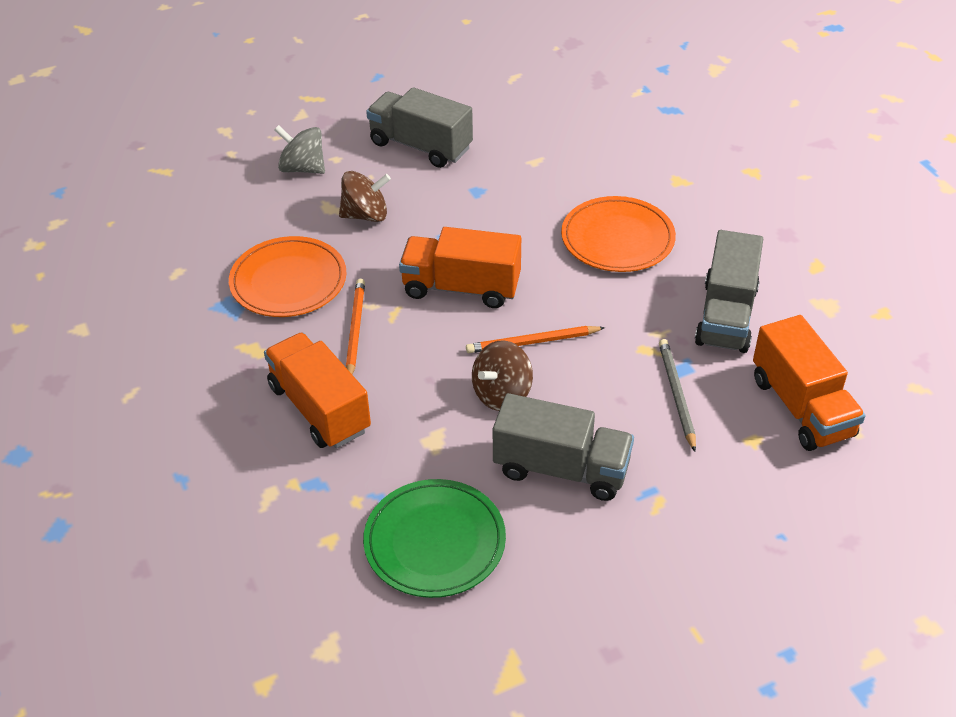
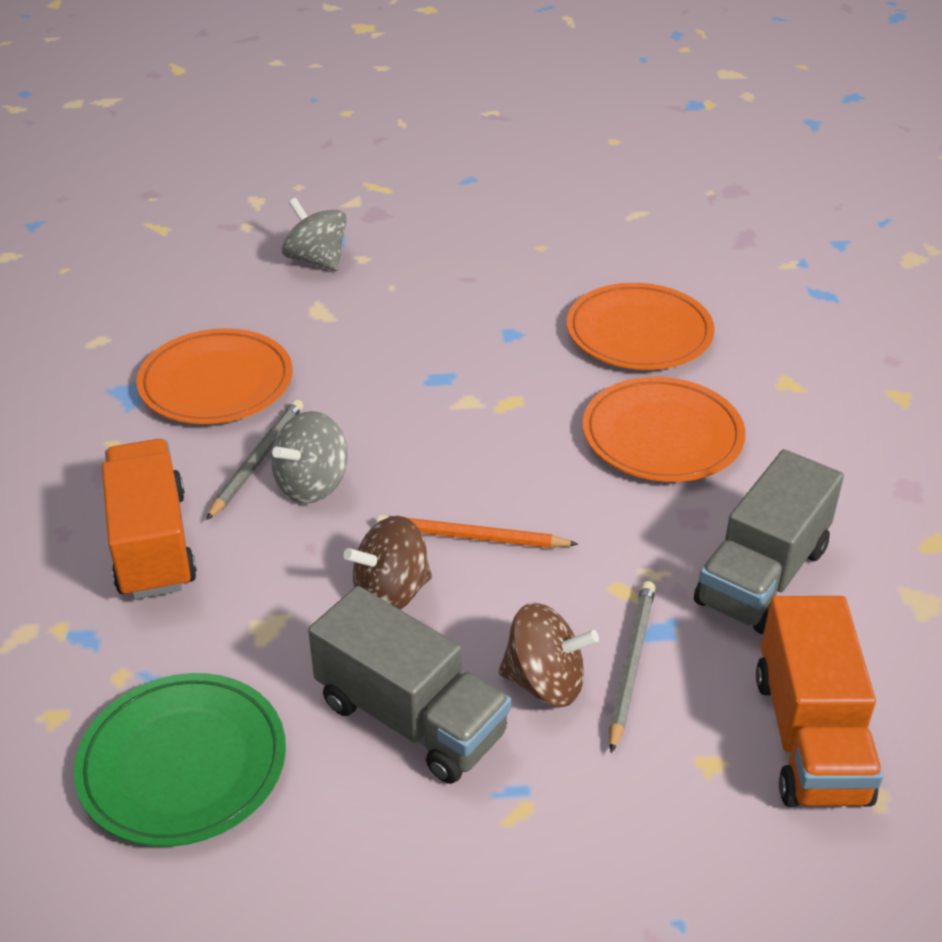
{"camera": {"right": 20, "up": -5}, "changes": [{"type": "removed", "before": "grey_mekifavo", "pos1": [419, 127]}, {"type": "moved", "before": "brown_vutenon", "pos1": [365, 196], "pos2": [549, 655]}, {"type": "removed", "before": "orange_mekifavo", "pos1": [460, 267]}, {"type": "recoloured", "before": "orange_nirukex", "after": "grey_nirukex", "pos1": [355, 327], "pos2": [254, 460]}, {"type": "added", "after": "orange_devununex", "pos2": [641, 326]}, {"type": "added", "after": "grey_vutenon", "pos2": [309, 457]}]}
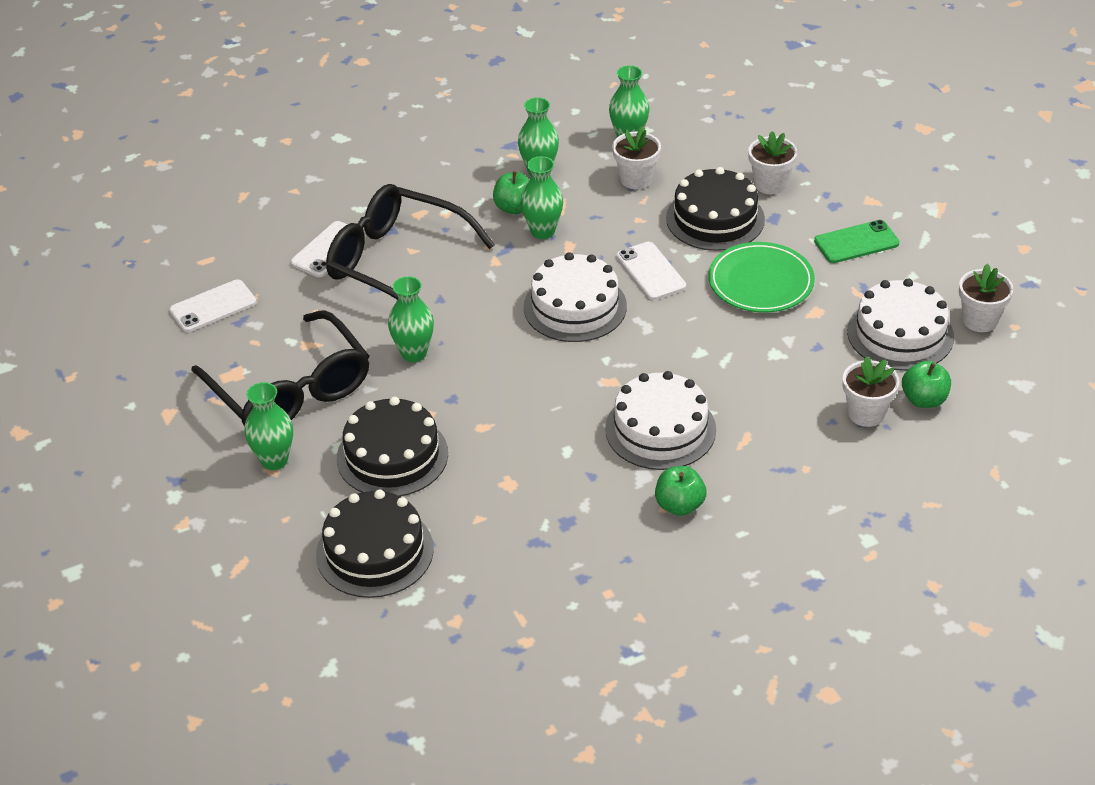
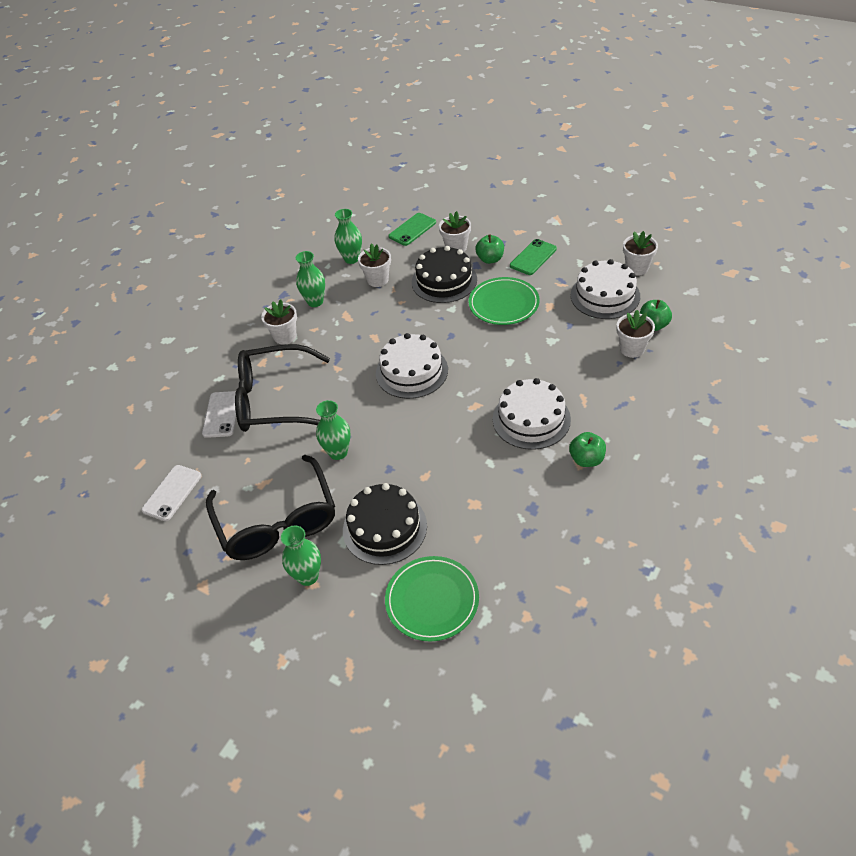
{"camera": {"right": -30, "up": 5}, "changes": [{"type": "removed", "before": "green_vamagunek", "pos1": [542, 197]}, {"type": "moved", "before": "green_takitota", "pos1": [511, 192], "pos2": [489, 249]}, {"type": "removed", "before": "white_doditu", "pos1": [651, 271]}, {"type": "turned", "before": "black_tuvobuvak", "pos1": [280, 368], "pos2": [270, 507], "turn": 45}, {"type": "replaced", "before": "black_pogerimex", "after": "green_devununex", "pos1": [375, 544], "pos2": [432, 598]}, {"type": "added", "after": "green_doditu", "pos2": [412, 229]}, {"type": "added", "after": "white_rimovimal", "pos2": [279, 322]}]}
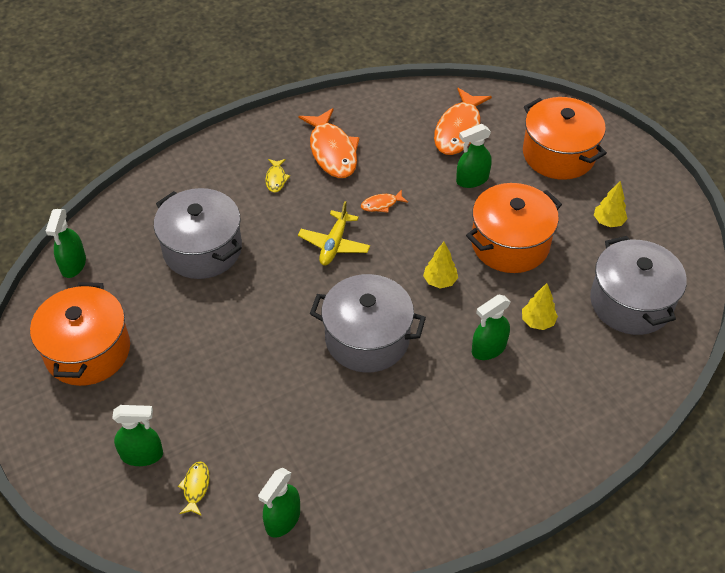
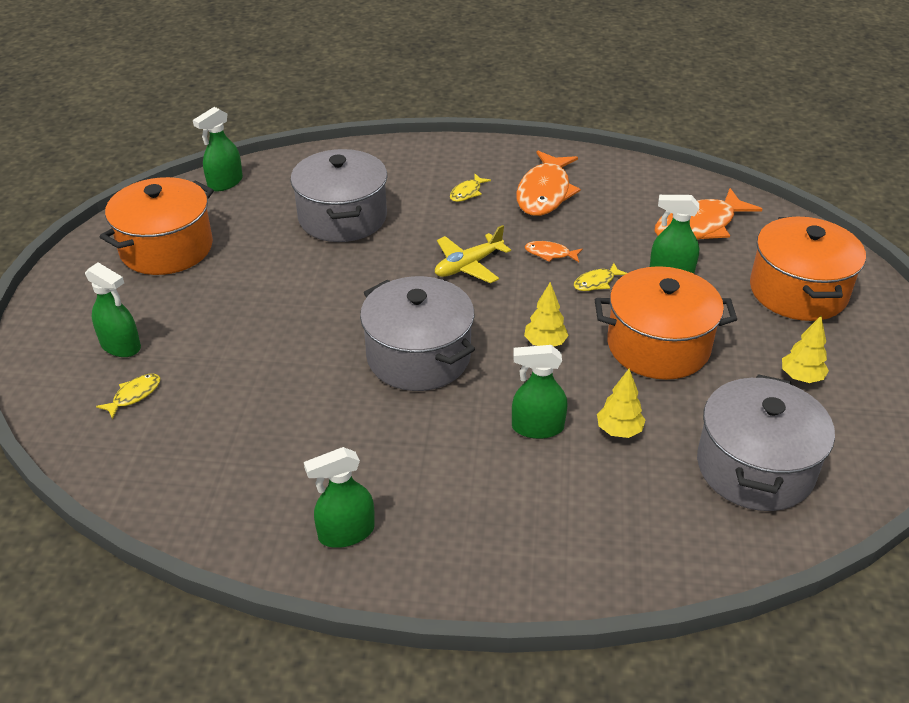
{"camera": {"right": 35, "up": -10}, "changes": [{"type": "moved", "before": "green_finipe", "pos1": [279, 503], "pos2": [339, 497]}, {"type": "added", "after": "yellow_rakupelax", "pos2": [600, 277]}]}
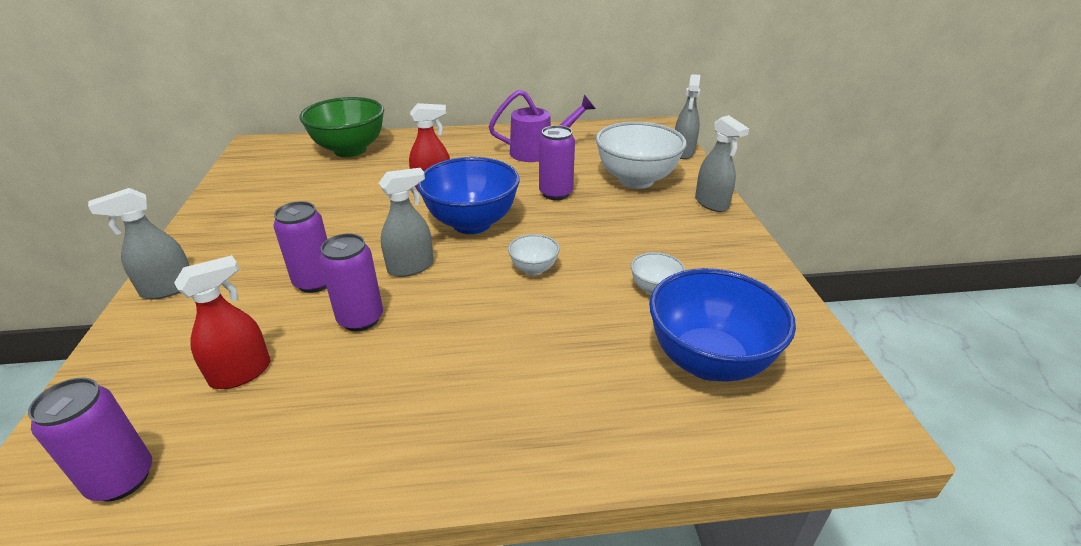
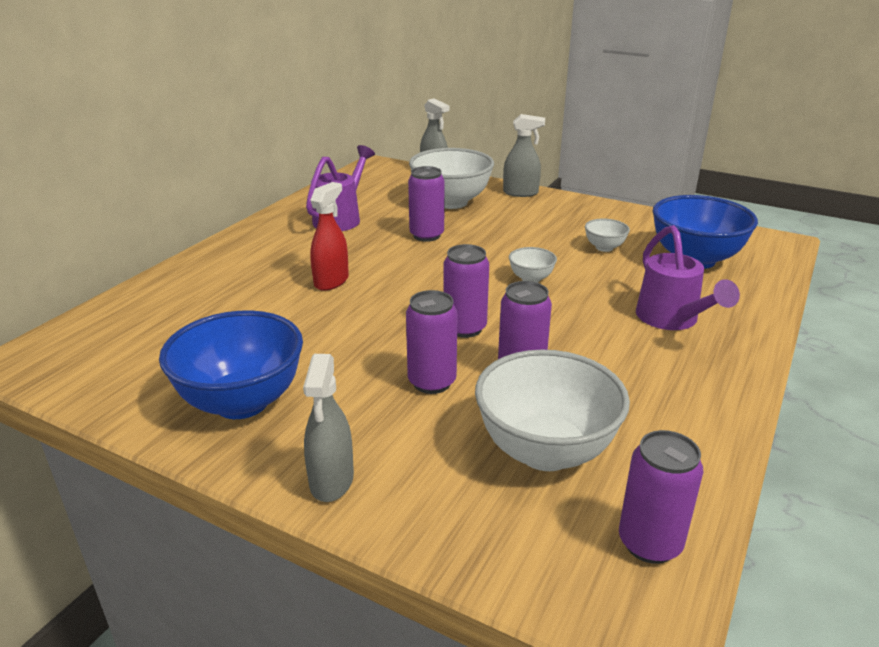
{"camera": {"right": -55, "up": -5}, "changes": [{"type": "removed", "before": "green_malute", "pos1": [341, 127]}, {"type": "moved", "before": "blue_malute", "pos1": [468, 195], "pos2": [231, 364]}, {"type": "replaced", "before": "grey_finipe", "after": "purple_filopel", "pos1": [406, 222], "pos2": [466, 291]}, {"type": "replaced", "before": "red_finipe", "after": "white_malute", "pos1": [222, 322], "pos2": [552, 410]}, {"type": "added", "after": "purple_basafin", "pos2": [688, 277]}]}
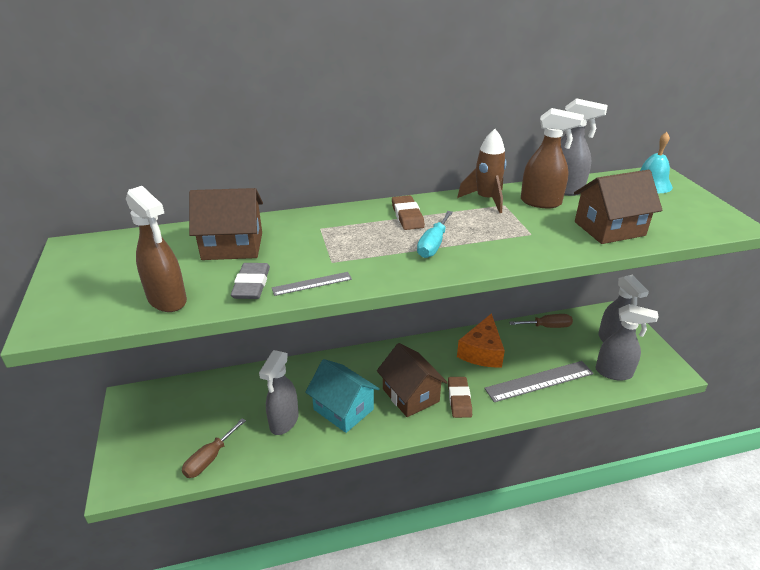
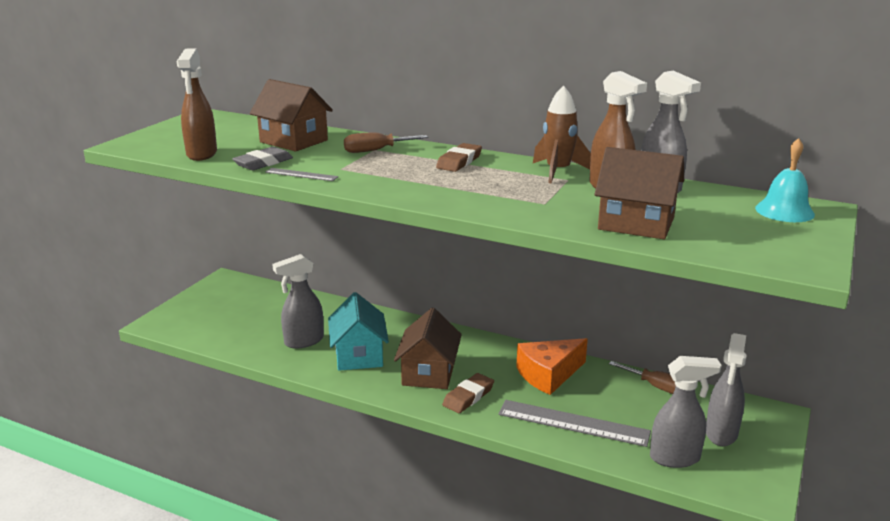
{"camera": {"right": 40, "up": -10}, "changes": [{"type": "removed", "before": "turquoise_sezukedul", "pos1": [435, 234]}, {"type": "turned", "before": "grey_finipe", "pos1": [626, 342], "pos2": [685, 412], "turn": -60}, {"type": "moved", "before": "brown_sezukedul", "pos1": [214, 448], "pos2": [386, 142]}]}
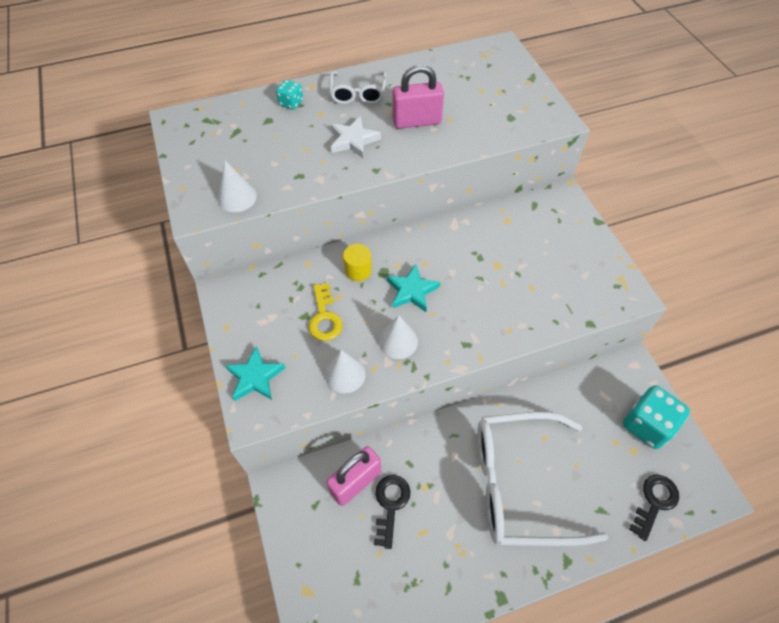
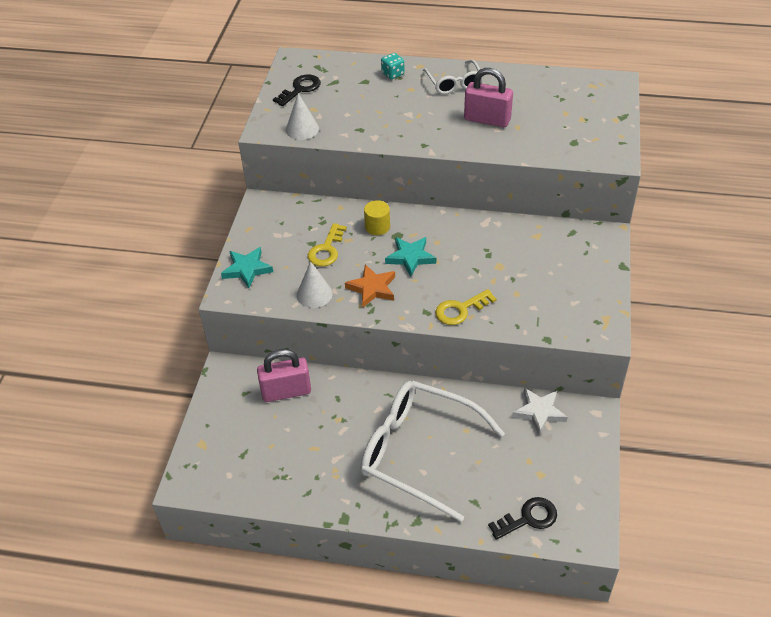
{"camera": {"right": 30, "up": -10}, "changes": [{"type": "turned", "before": "white_tuvobuvak", "pos1": [358, 87], "pos2": [453, 77], "turn": -45}, {"type": "moved", "before": "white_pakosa", "pos1": [356, 137], "pos2": [540, 411]}, {"type": "replaced", "before": "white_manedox", "after": "orange_pakosa", "pos1": [398, 337], "pos2": [370, 285]}, {"type": "removed", "before": "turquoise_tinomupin", "pos1": [656, 417]}, {"type": "moved", "before": "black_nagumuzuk", "pos1": [392, 512], "pos2": [297, 90]}, {"type": "added", "after": "yellow_nagumuzuk", "pos2": [466, 307]}]}
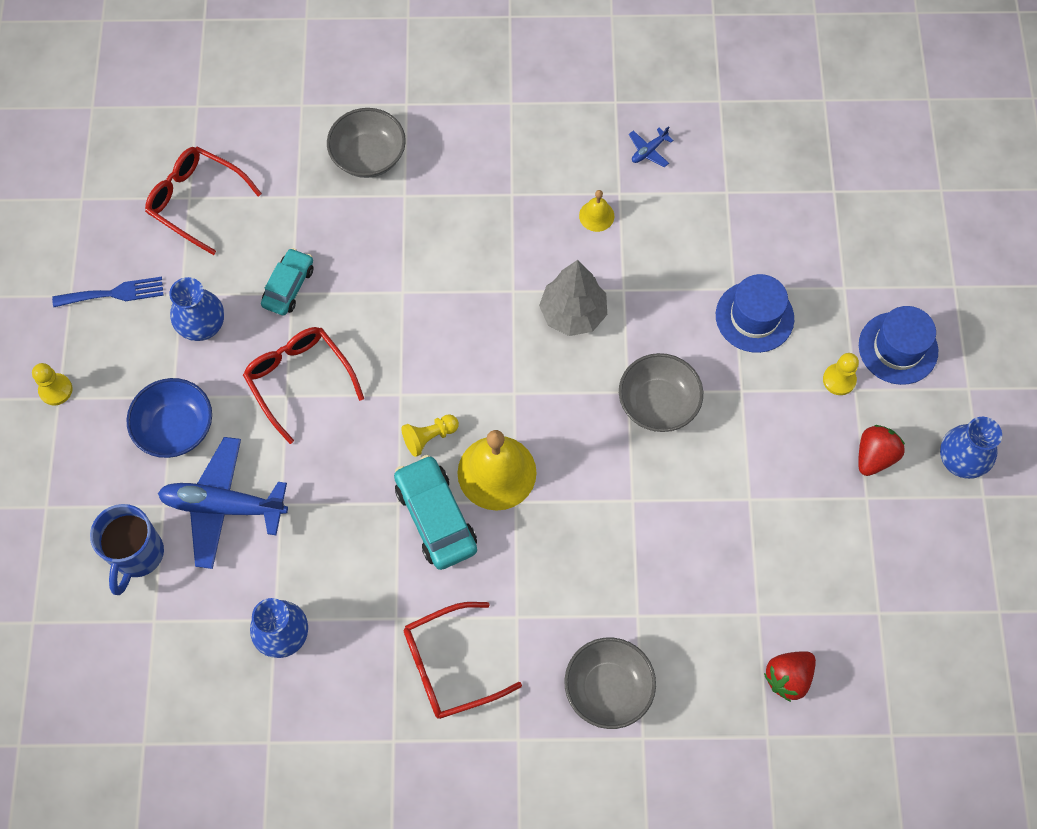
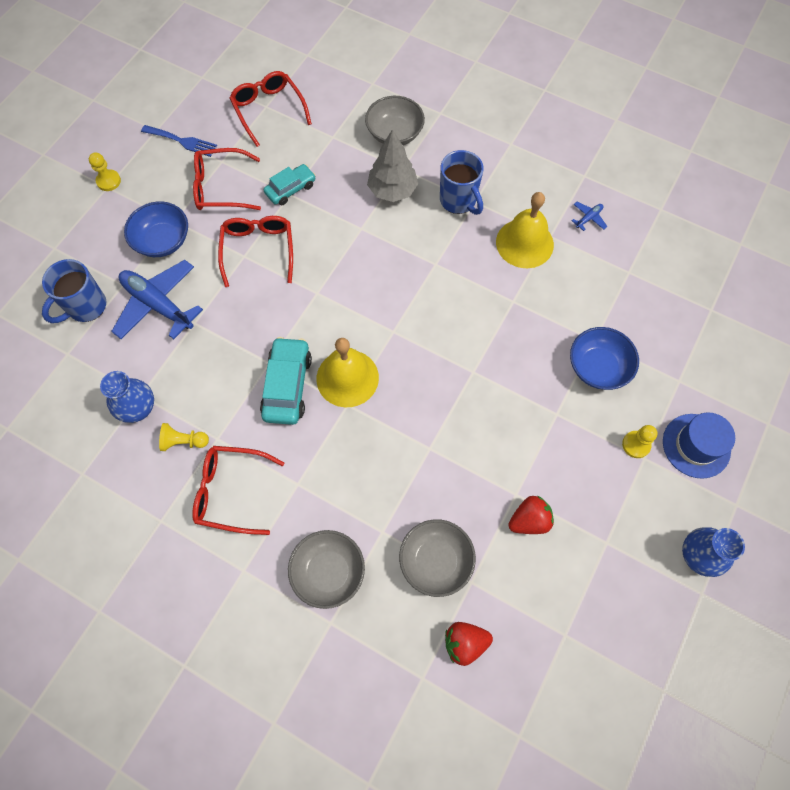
{"camera": {"right": 30, "up": 0}, "changes": [{"type": "turned", "before": "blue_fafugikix", "pos1": [651, 146], "pos2": [589, 216], "turn": 150}, {"type": "resized", "before": "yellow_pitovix", "pos1": [596, 211], "pos2": [525, 230], "scale": 2.07}, {"type": "moved", "before": "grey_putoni", "pos1": [573, 298], "pos2": [392, 165]}, {"type": "replaced", "before": "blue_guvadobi", "after": "blue_malute", "pos1": [755, 313], "pos2": [604, 358]}, {"type": "replaced", "before": "blue_vamagunek", "after": "red_tuvobuvak", "pos1": [196, 309], "pos2": [227, 179]}, {"type": "moved", "before": "grey_malute", "pos1": [661, 392], "pos2": [437, 558]}, {"type": "moved", "before": "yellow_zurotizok", "pos1": [430, 435], "pos2": [184, 437]}, {"type": "moved", "before": "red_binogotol", "pos1": [881, 450], "pos2": [531, 515]}, {"type": "added", "after": "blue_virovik", "pos2": [462, 182]}]}
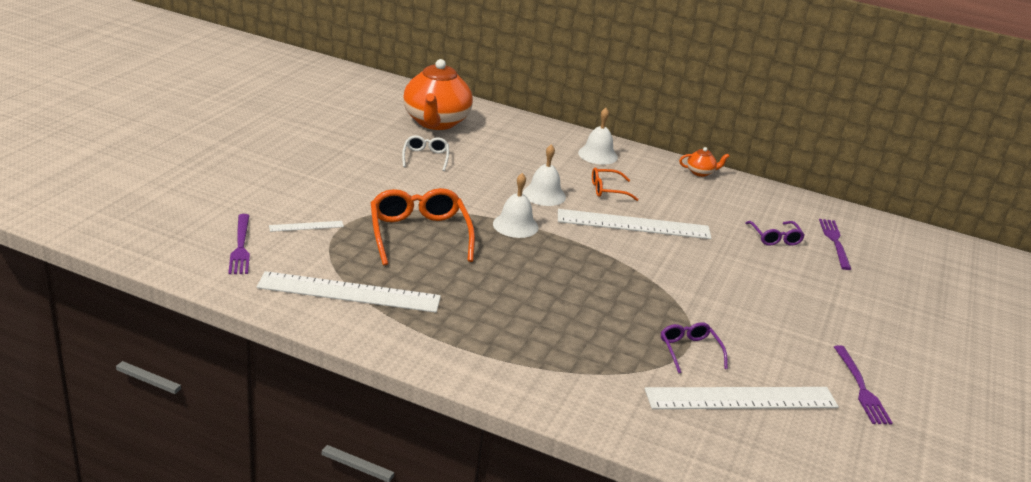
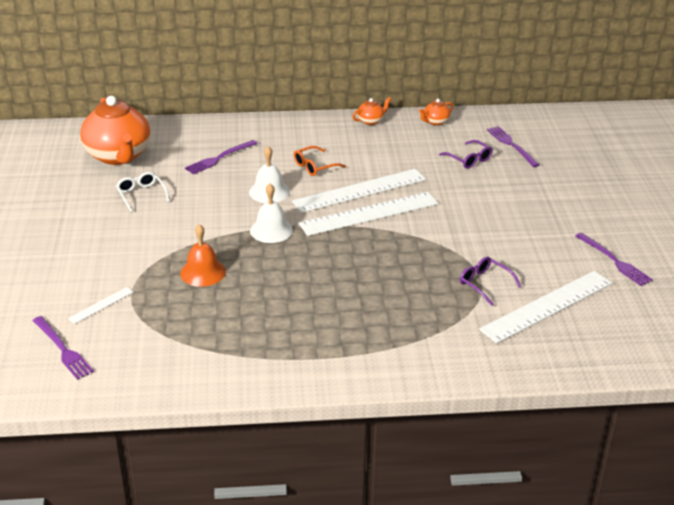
{"camera": {"right": -25, "up": 5}, "changes": [{"type": "removed", "before": "white_pitovix", "pos1": [598, 136]}, {"type": "replaced", "before": "orange_tuvobuvak", "after": "orange_pitovix", "pos1": [423, 226], "pos2": [203, 255]}, {"type": "moved", "before": "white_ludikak", "pos1": [349, 292], "pos2": [368, 214]}, {"type": "added", "after": "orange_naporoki", "pos2": [436, 112]}, {"type": "added", "after": "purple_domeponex", "pos2": [221, 157]}]}
